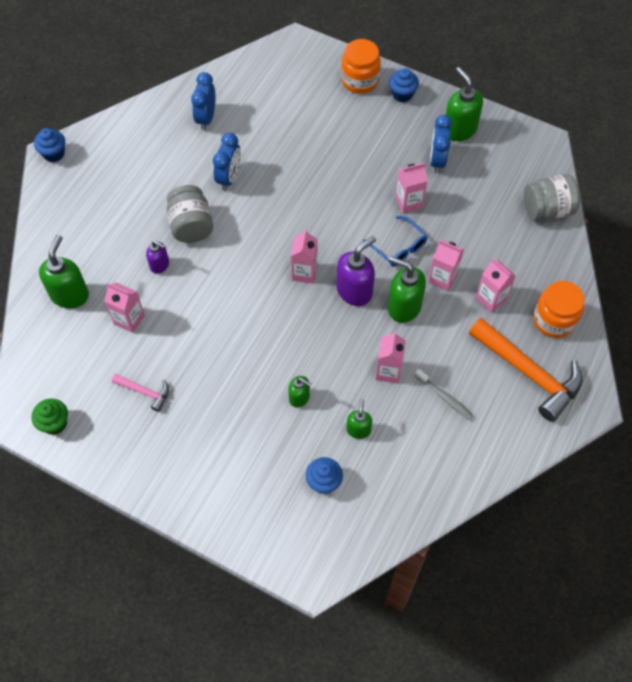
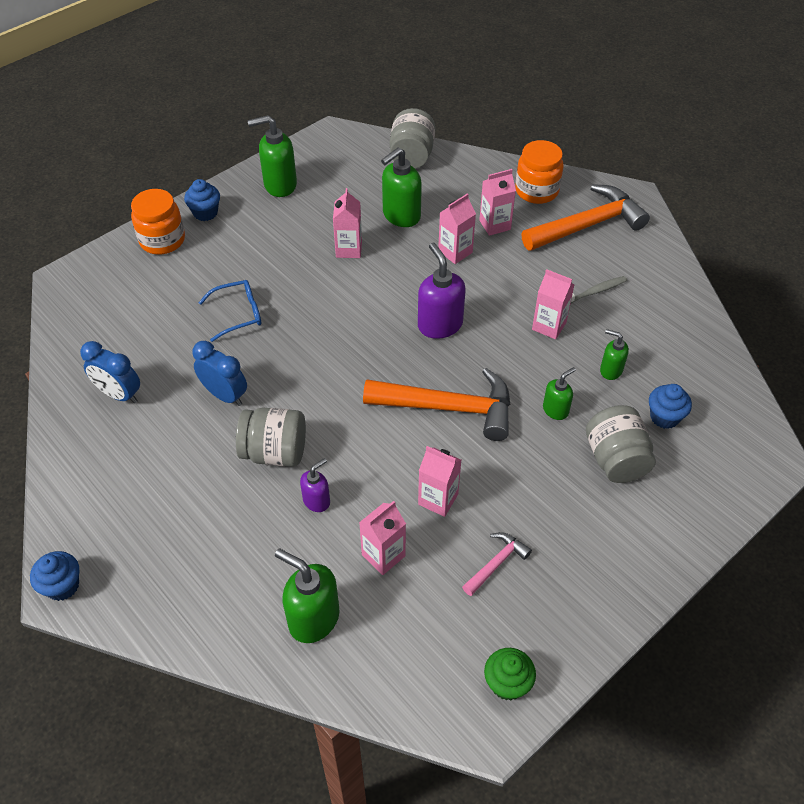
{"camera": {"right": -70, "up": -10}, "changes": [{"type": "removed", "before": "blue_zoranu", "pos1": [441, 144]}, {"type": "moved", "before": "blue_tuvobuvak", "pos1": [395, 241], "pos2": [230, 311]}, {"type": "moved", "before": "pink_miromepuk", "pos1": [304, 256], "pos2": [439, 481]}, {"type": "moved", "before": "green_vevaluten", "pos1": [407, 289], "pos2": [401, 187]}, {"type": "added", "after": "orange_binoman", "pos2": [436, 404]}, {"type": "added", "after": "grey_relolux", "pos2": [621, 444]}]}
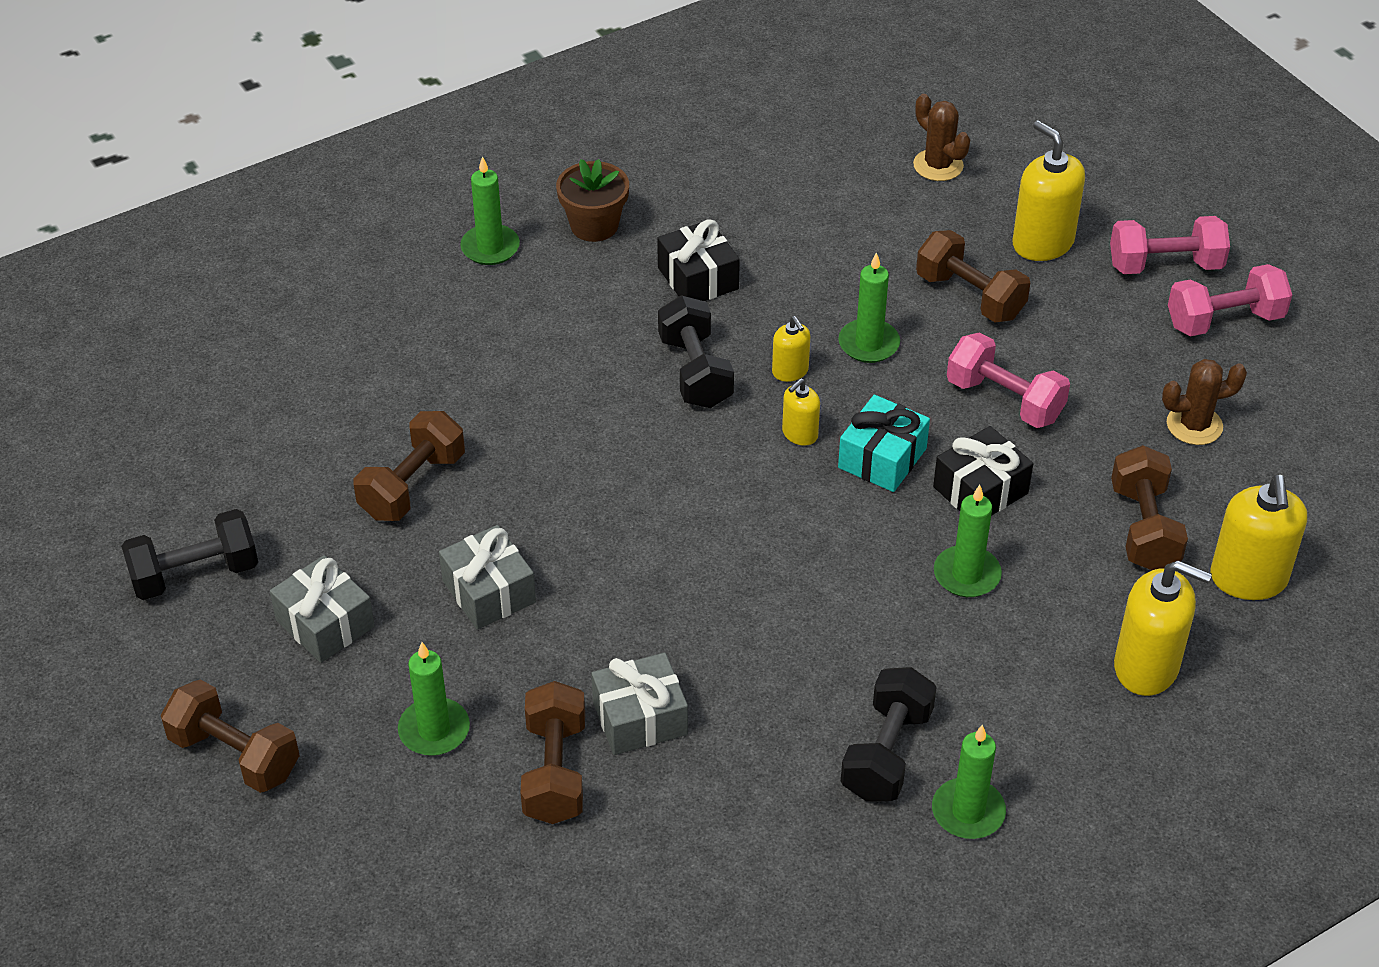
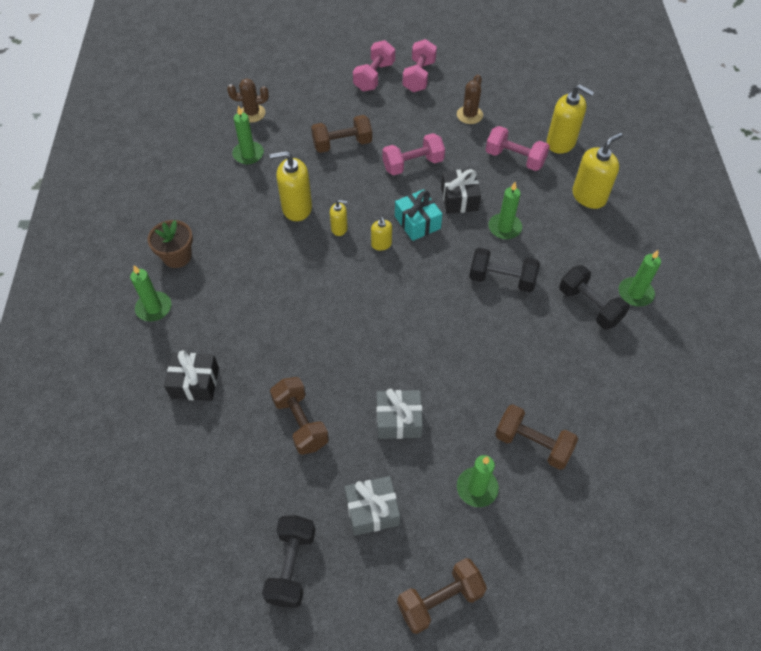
{"camera": {"right": -60, "up": 10}, "changes": [{"type": "moved", "before": "yellow_vevaluten", "pos1": [1048, 190], "pos2": [290, 186]}, {"type": "moved", "before": "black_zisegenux", "pos1": [698, 260], "pos2": [191, 375]}, {"type": "moved", "before": "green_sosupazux", "pos1": [869, 307], "pos2": [248, 135]}, {"type": "moved", "before": "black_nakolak", "pos1": [696, 352], "pos2": [504, 270]}, {"type": "recoloured", "before": "brown_nakolak", "after": "pink_nakolak", "pos1": [1149, 507], "pos2": [518, 148]}, {"type": "removed", "before": "grey_zisegenux", "pos1": [639, 704]}]}
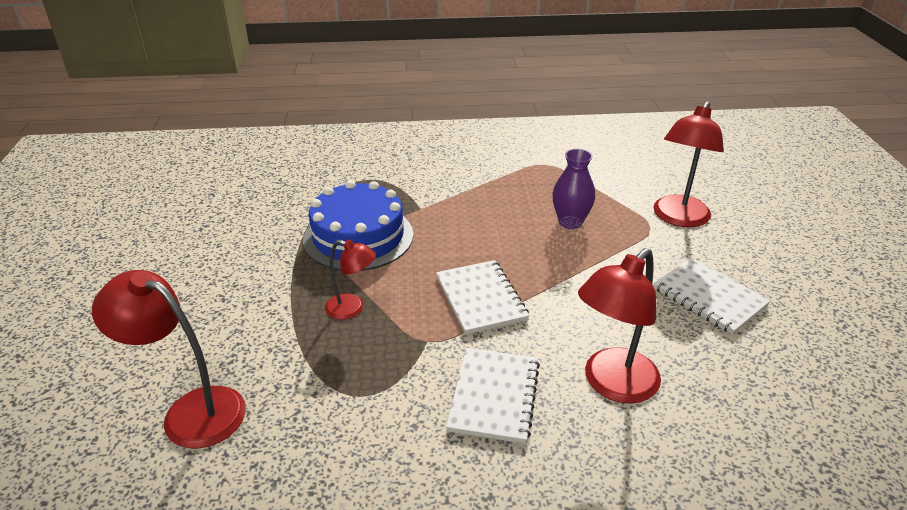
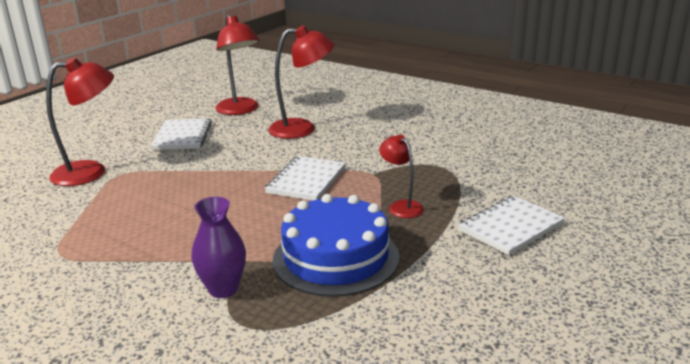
{"camera": {"right": -140, "up": -10}, "changes": [{"type": "moved", "before": "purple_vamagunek", "pos1": [573, 189], "pos2": [219, 247]}, {"type": "moved", "before": "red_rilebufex", "pos1": [169, 359], "pos2": [237, 64]}, {"type": "moved", "before": "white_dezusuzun", "pos1": [493, 396], "pos2": [511, 225]}]}
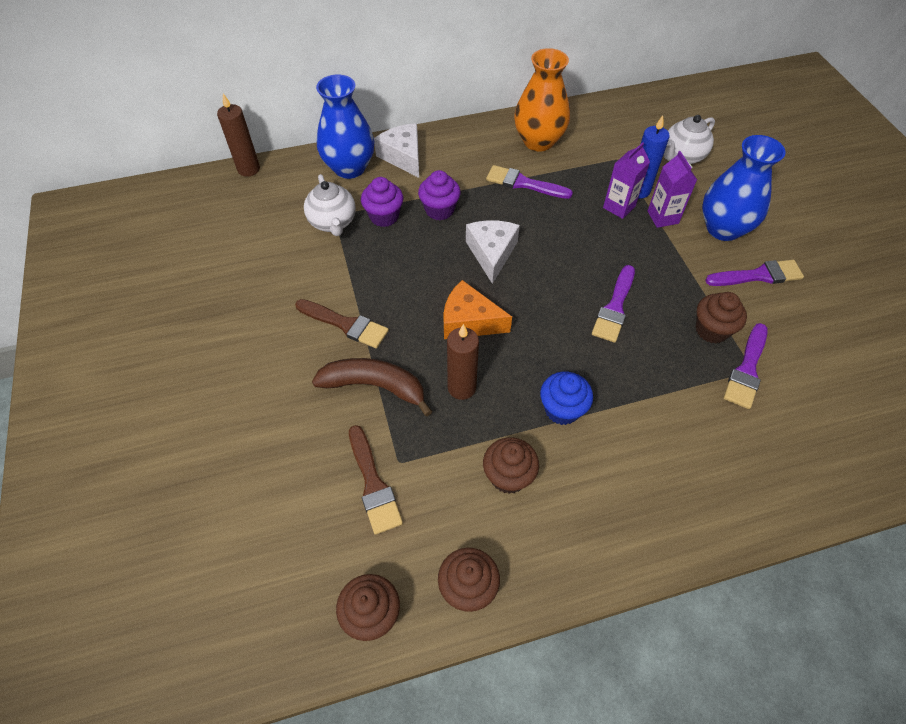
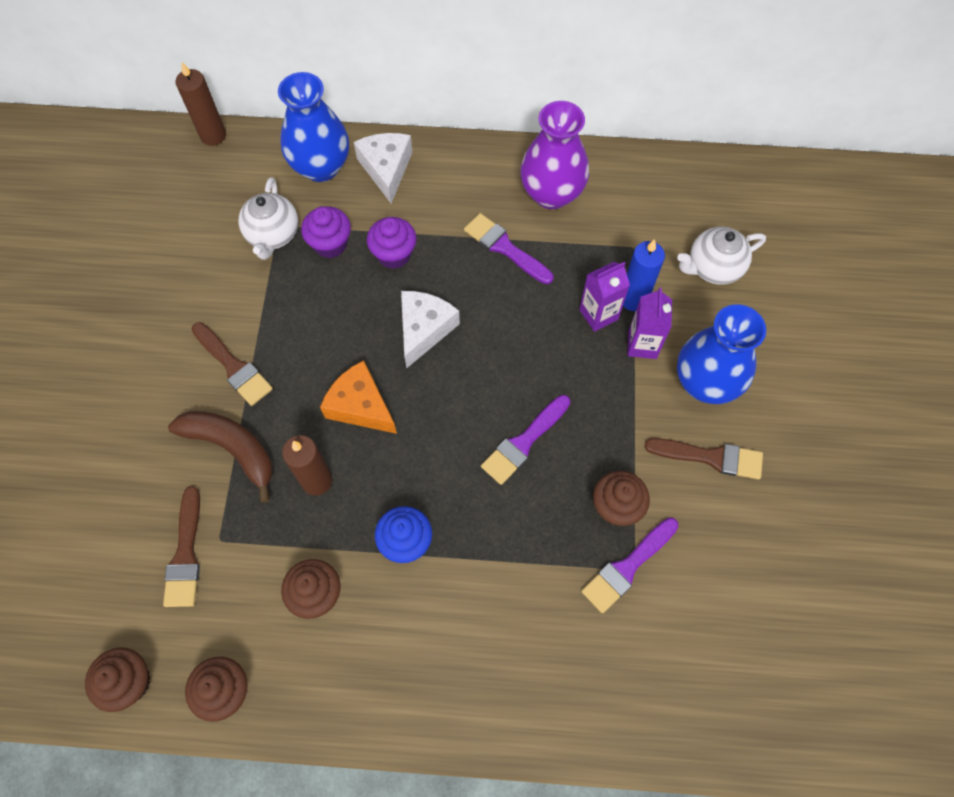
{"camera": {"right": 20, "up": 10}, "changes": [{"type": "recoloured", "before": "orange_vamagunek", "after": "purple_vamagunek", "pos1": [542, 100], "pos2": [554, 155]}, {"type": "recoloured", "before": "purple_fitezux", "after": "brown_fitezux", "pos1": [754, 273], "pos2": [704, 459]}]}
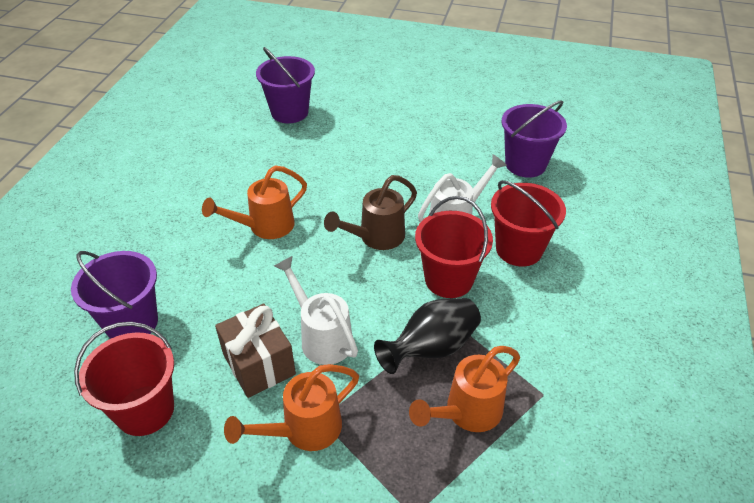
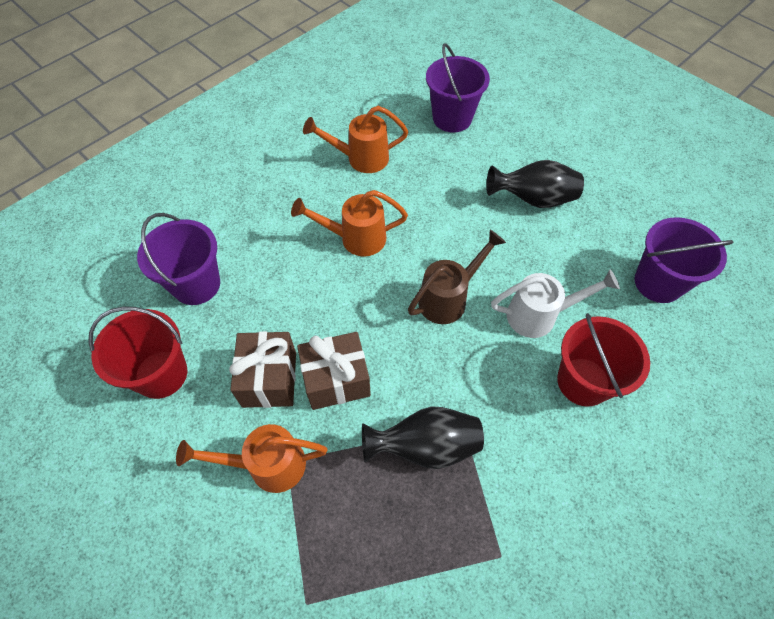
{"camera": {"right": 30, "up": 15}, "changes": [{"type": "turned", "before": "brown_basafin", "pos1": [370, 212], "pos2": [457, 277], "turn": 150}, {"type": "removed", "before": "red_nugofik", "pos1": [454, 247]}, {"type": "replaced", "before": "white_basafin", "after": "brown_zisegenux", "pos1": [316, 310], "pos2": [334, 371]}, {"type": "moved", "before": "orange_basafin", "pos1": [464, 389], "pos2": [355, 139]}, {"type": "added", "after": "black_vamagunek", "pos2": [535, 184]}]}
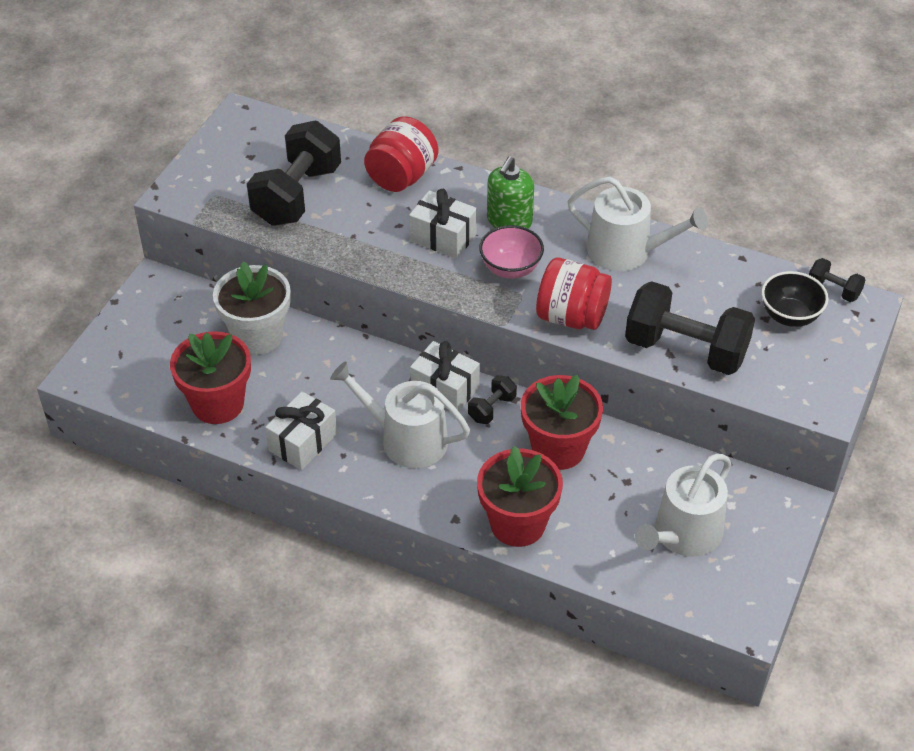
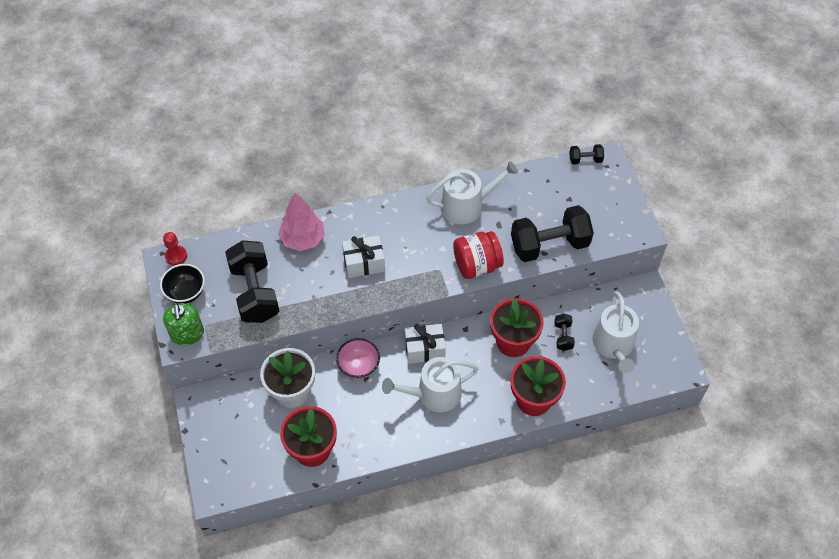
{"camera": {"right": -40, "up": 10}, "changes": [{"type": "replaced", "before": "red_relolux", "after": "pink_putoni", "pos1": [401, 154], "pos2": [301, 222]}, {"type": "moved", "before": "green_vevaluten", "pos1": [510, 192], "pos2": [183, 324]}, {"type": "moved", "before": "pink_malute", "pos1": [511, 252], "pos2": [358, 358]}, {"type": "moved", "before": "black_malute", "pos1": [795, 299], "pos2": [182, 284]}, {"type": "moved", "before": "black_nakolak", "pos1": [492, 399], "pos2": [564, 332]}, {"type": "removed", "before": "white_zisegenux", "pos1": [301, 430]}, {"type": "added", "after": "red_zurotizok", "pos2": [175, 248]}]}
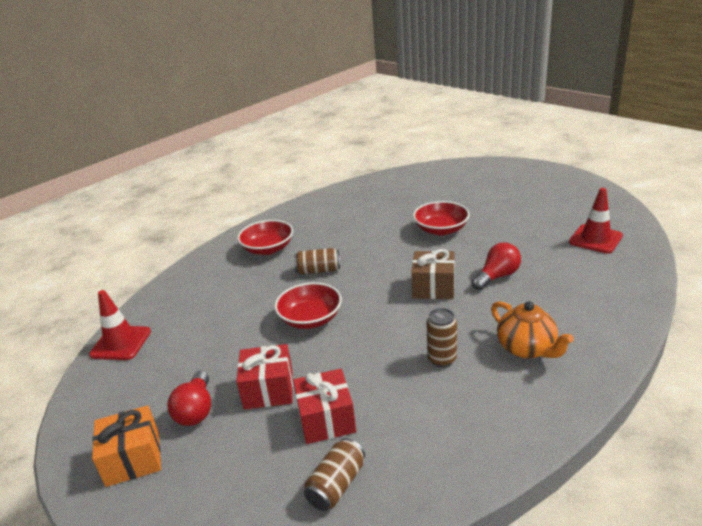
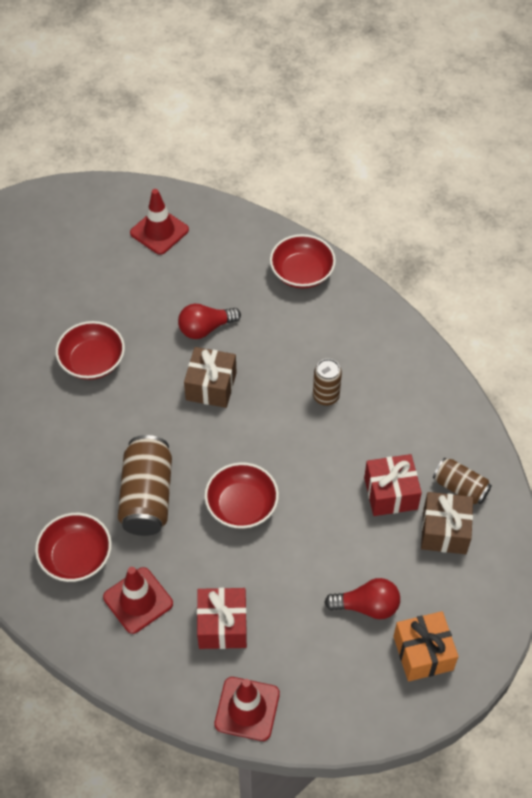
{"camera": {"right": -90, "up": 25}, "changes": [{"type": "turned", "before": "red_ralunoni", "pos1": [496, 266], "pos2": [209, 321], "turn": -75}, {"type": "resized", "before": "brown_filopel", "pos1": [317, 261], "pos2": [145, 485], "scale": 1.7}, {"type": "removed", "before": "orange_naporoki", "pos1": [532, 330]}, {"type": "moved", "before": "red_zisegenux", "pos1": [264, 377], "pos2": [222, 618]}, {"type": "added", "after": "red_malute", "pos2": [303, 261]}, {"type": "added", "after": "brown_zisegenux", "pos2": [447, 523]}, {"type": "added", "after": "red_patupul", "pos2": [138, 600]}]}
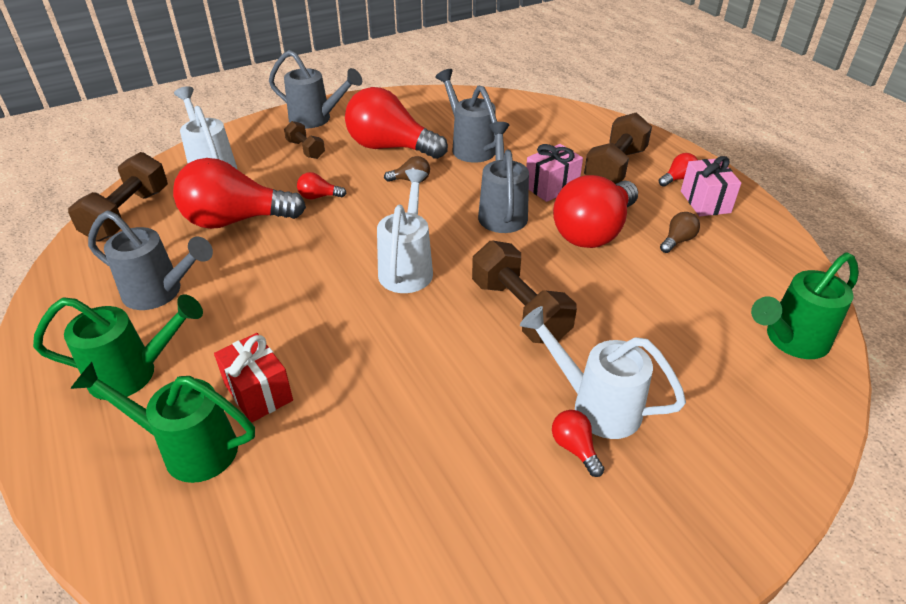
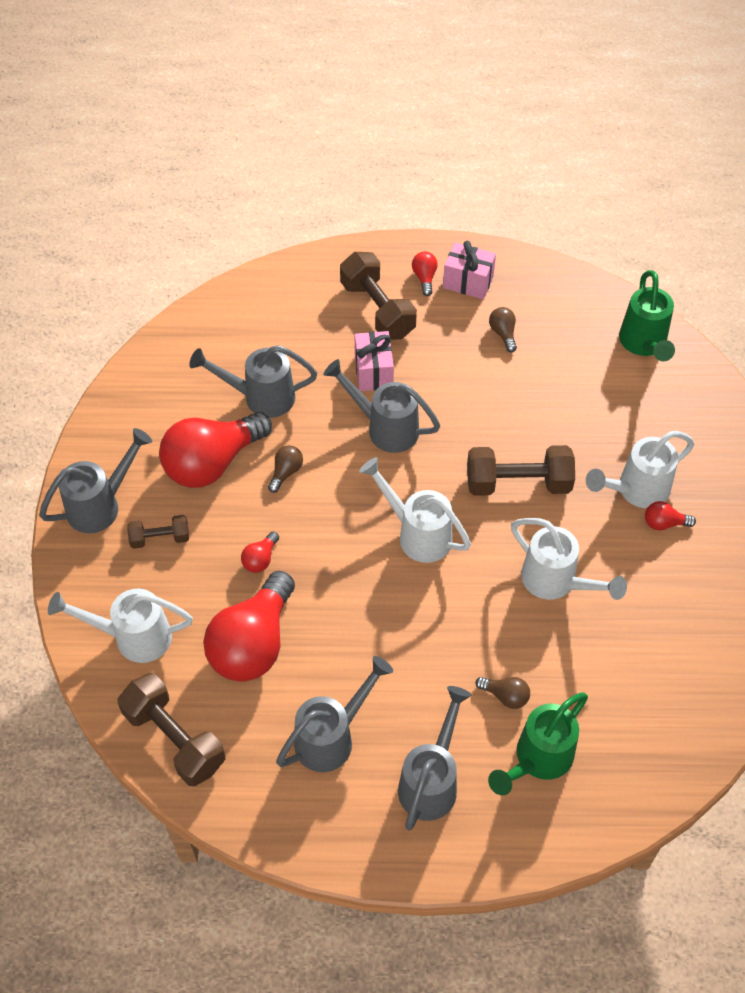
{"camera": {"right": -60, "up": 15}, "changes": [{"type": "removed", "before": "red_ralunoni", "pos1": [595, 211]}, {"type": "recoloured", "before": "green_basafin", "after": "grey_basafin", "pos1": [118, 347], "pos2": [435, 758]}, {"type": "replaced", "before": "red_zisegenux", "after": "brown_ralunoni", "pos1": [253, 378], "pos2": [503, 693]}, {"type": "added", "after": "white_basafin", "pos2": [569, 559]}]}
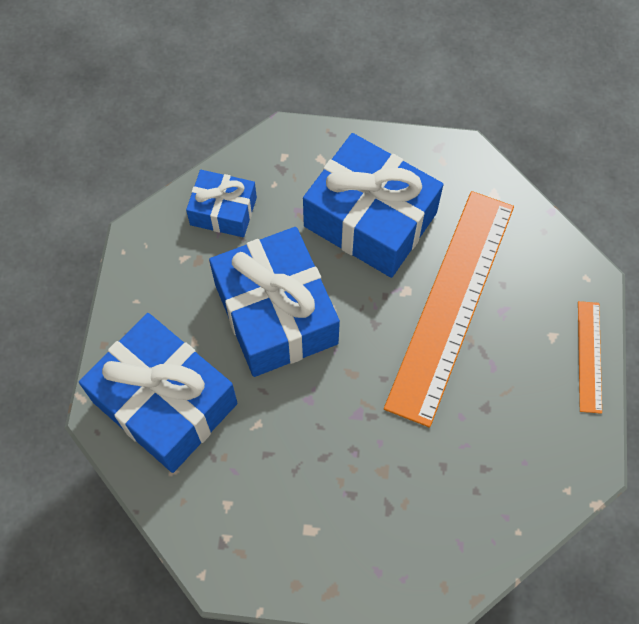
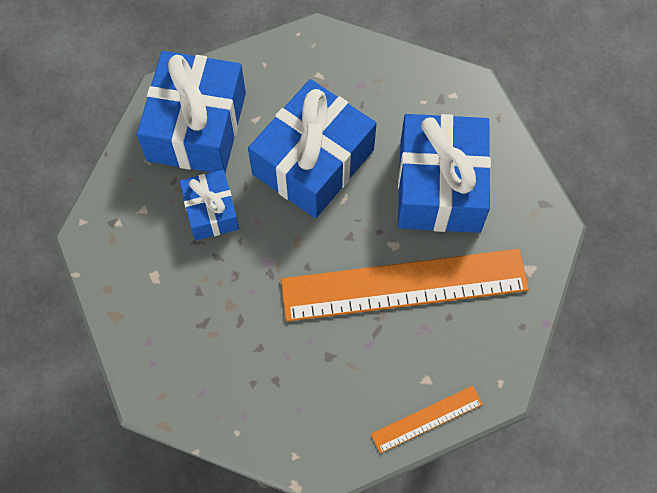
{"camera": {"right": 60, "up": 0}, "changes": [{"type": "moved", "before": "blue_zisegenux", "pos1": [221, 203], "pos2": [209, 205]}]}
